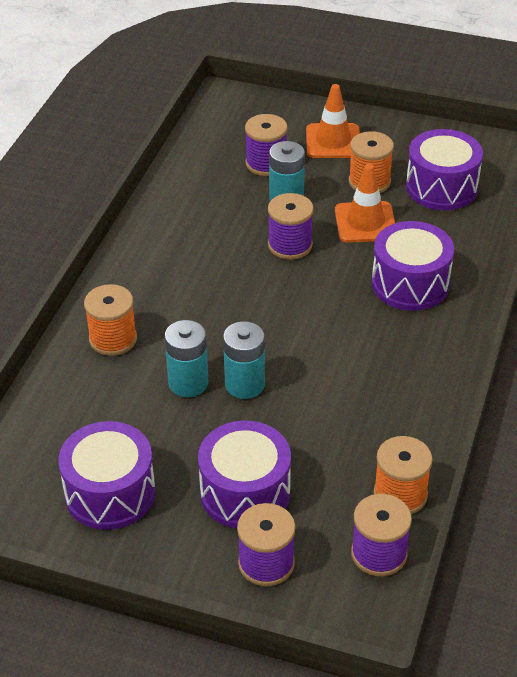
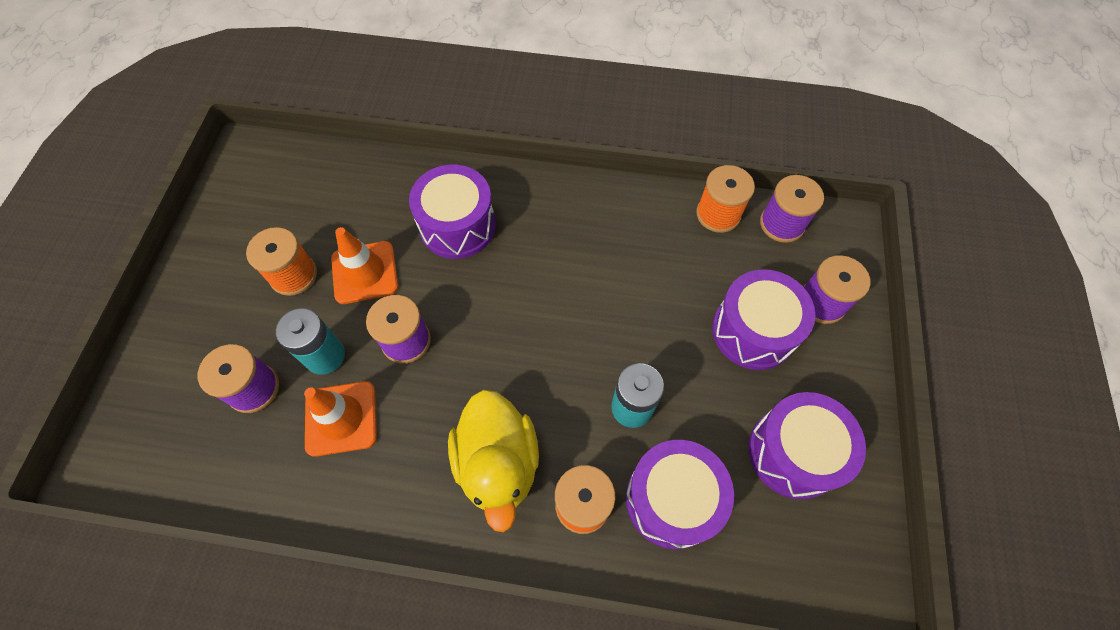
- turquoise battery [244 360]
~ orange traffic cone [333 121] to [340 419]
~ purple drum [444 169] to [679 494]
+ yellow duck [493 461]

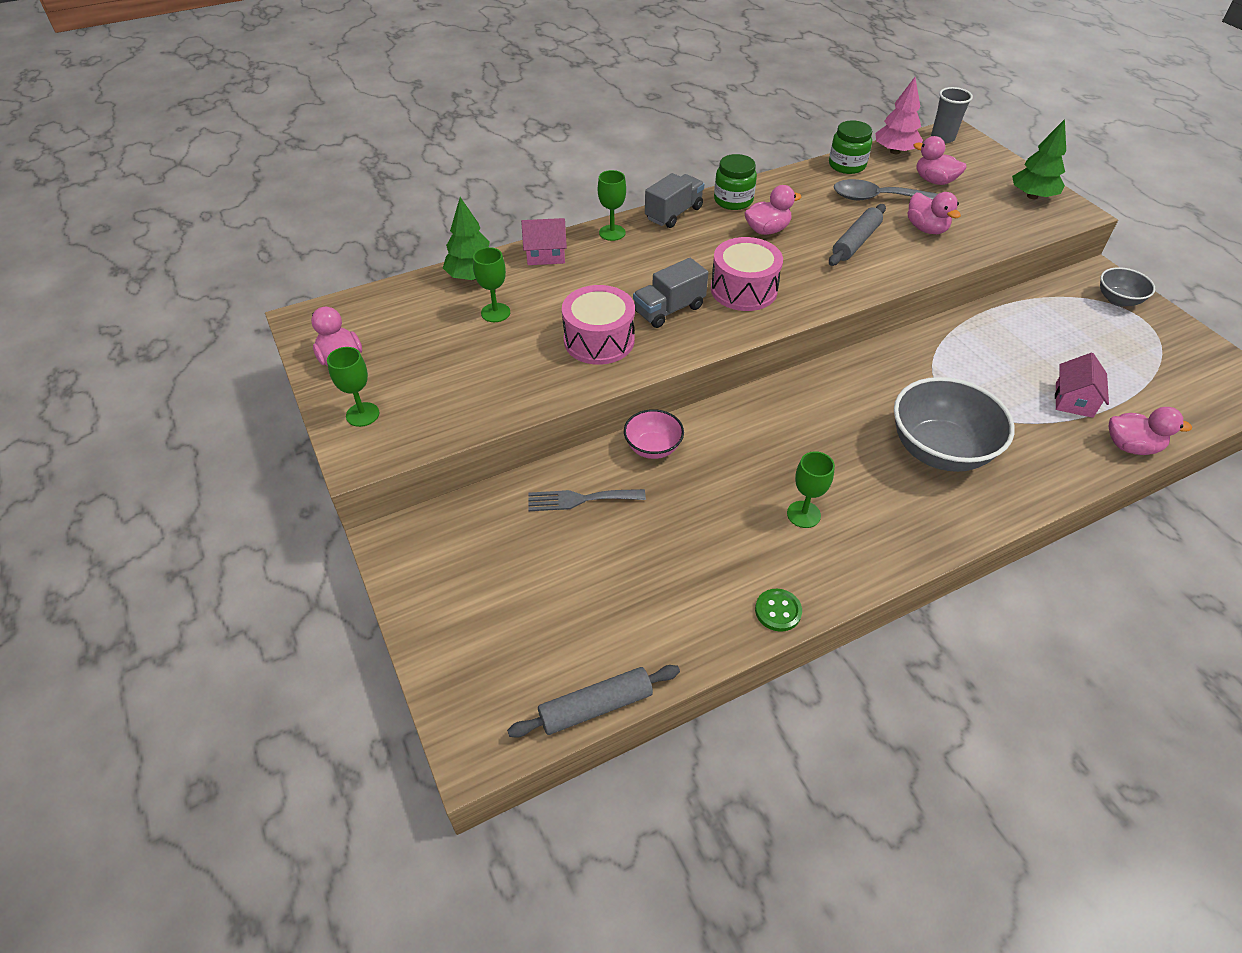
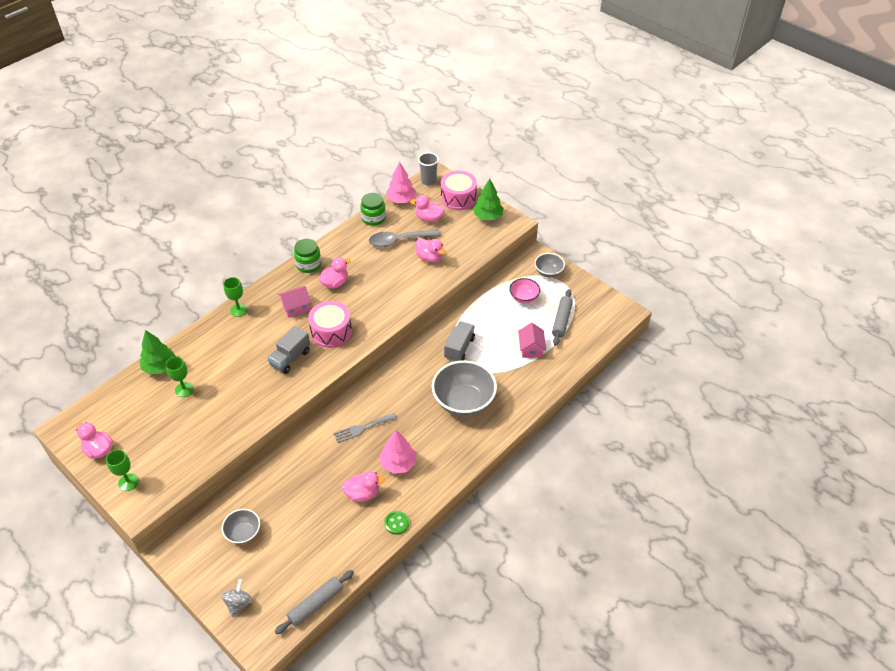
~ pink house [544 241] to [294 302]
~ grey fork [587 500] to [365 428]
~ pink drum [598 325] to [459 190]
~ pink bowl [654 434] to [524 291]
~ grey truck [674 200] to [459 341]
~ green goblet [811 489] to pink tree [397 452]
~ grey rolling pin [857 235] to [562 317]
~ pink duck [1150 431] to [363 486]
+ grey bowl [241 526]
+ grey spinning top [237 598]

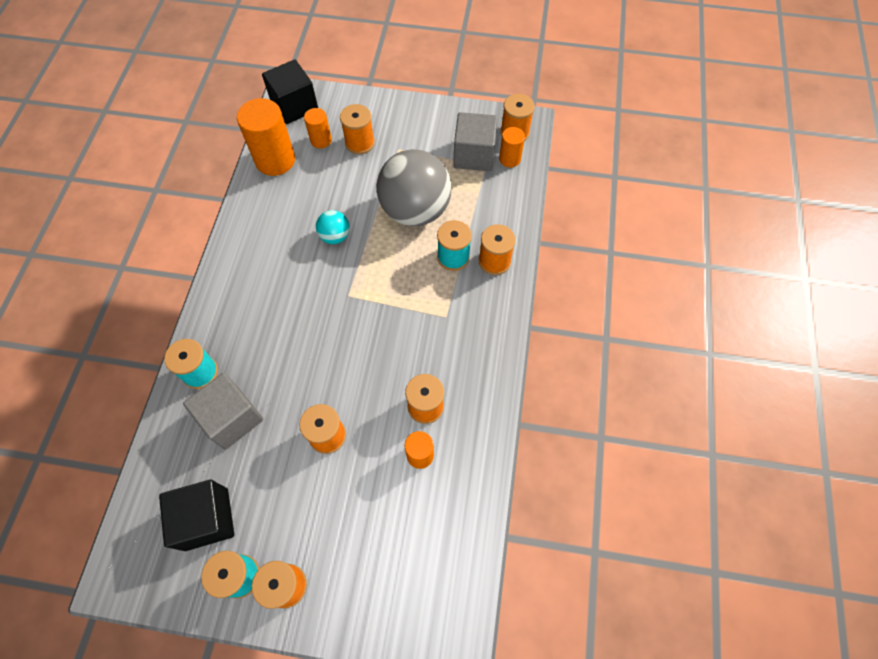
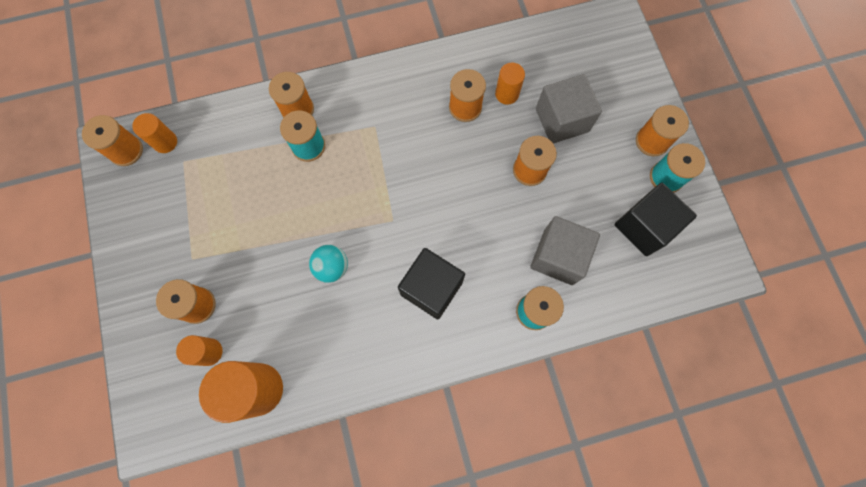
~ black cube [290 92] to [431 283]
- grey ball [414 187]
~ grey cube [475 141] to [569 109]

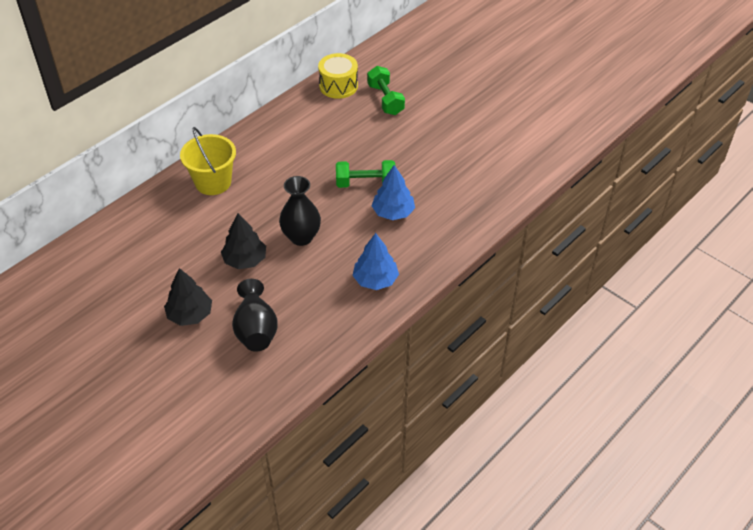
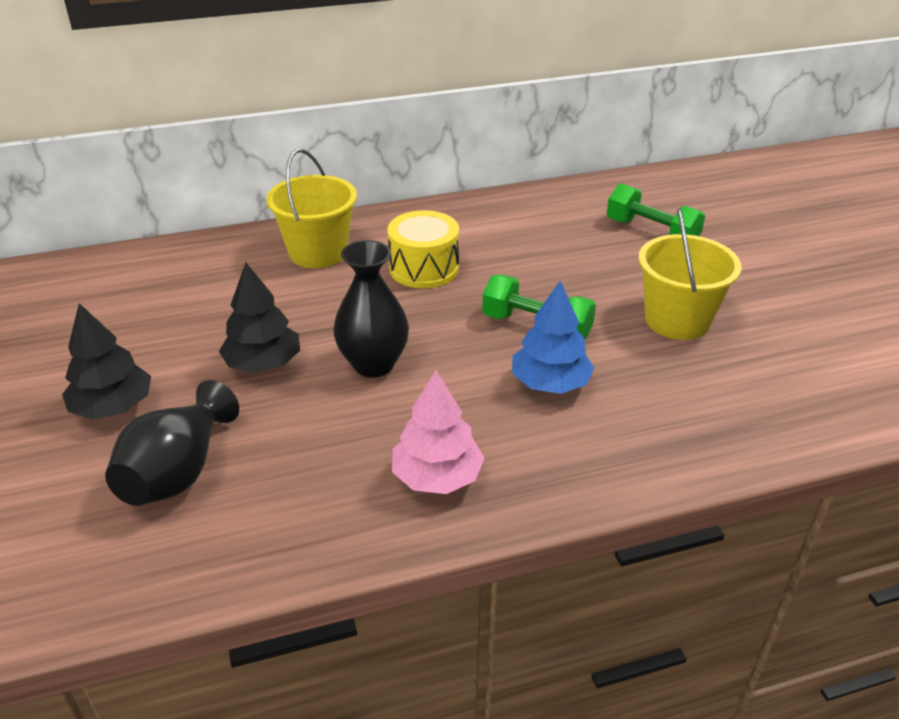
~ yellow drum [338 76] to [423 249]
~ blue tree [375 261] to pink tree [438 432]
~ green dumbbell [386 90] = [656 209] 60 degrees counterclockwise
+ yellow bucket [690 274]

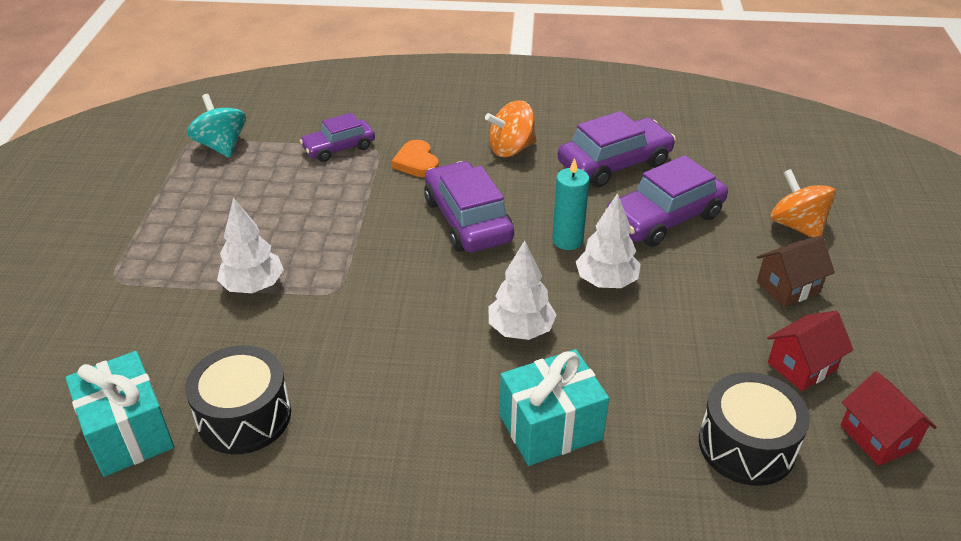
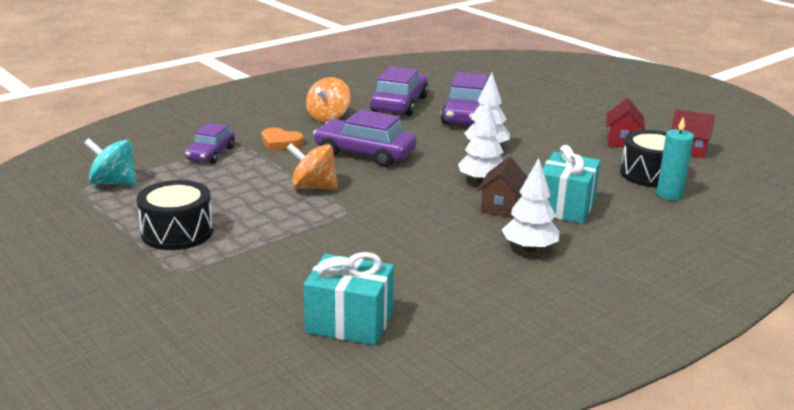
~ black drum [238 399] to [175 215]
~ white tree [250 245] to [531 205]
~ turquoise candle [570 204] to [675 158]
~ brown house [796 271] to [502 187]
~ orange spinning top [803 203] to [312 166]

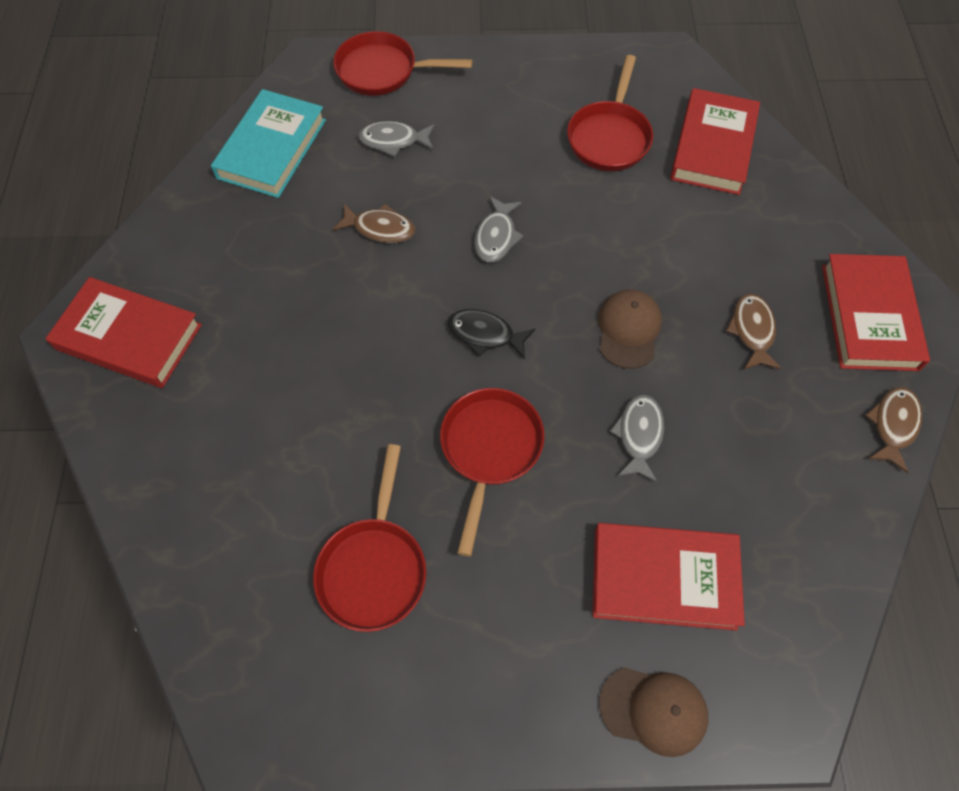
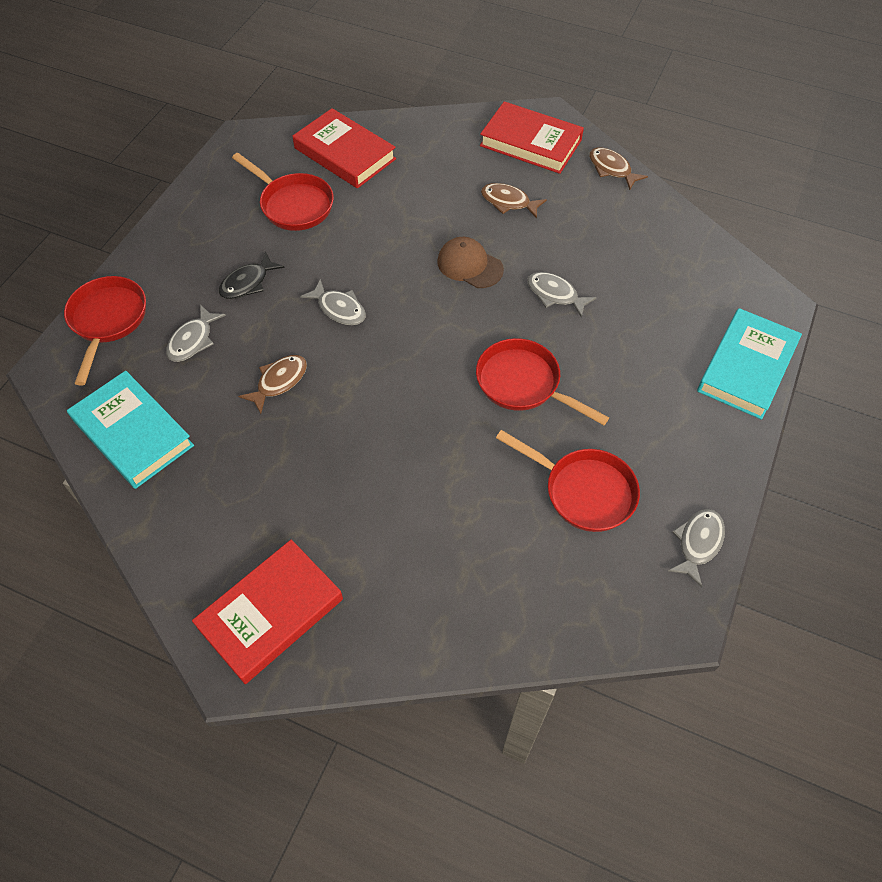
~ red pan [402 63] = [105 330] 150 degrees clockwise
~ black fish [491 334] to [252 275]
- red book [669 577]
~ brown cap [653 712] to turquoise book [749 364]
+ grey fish [696 548]

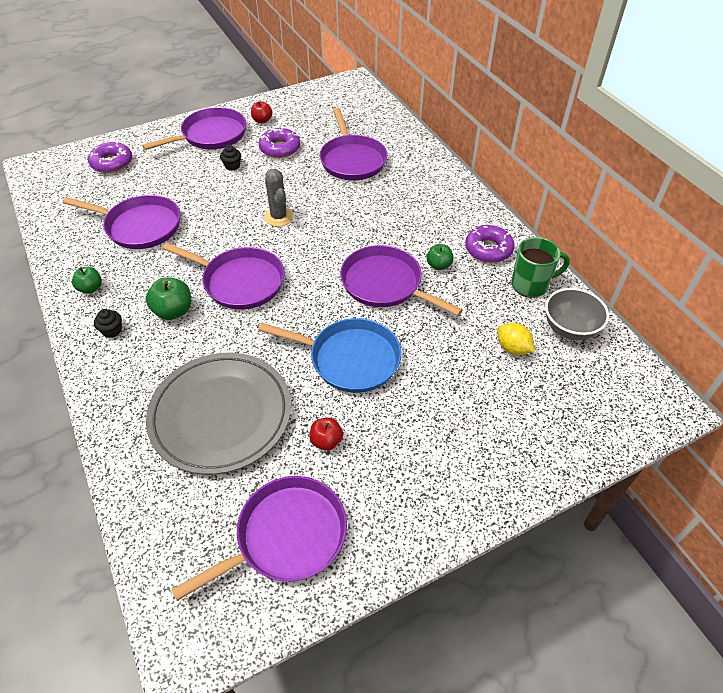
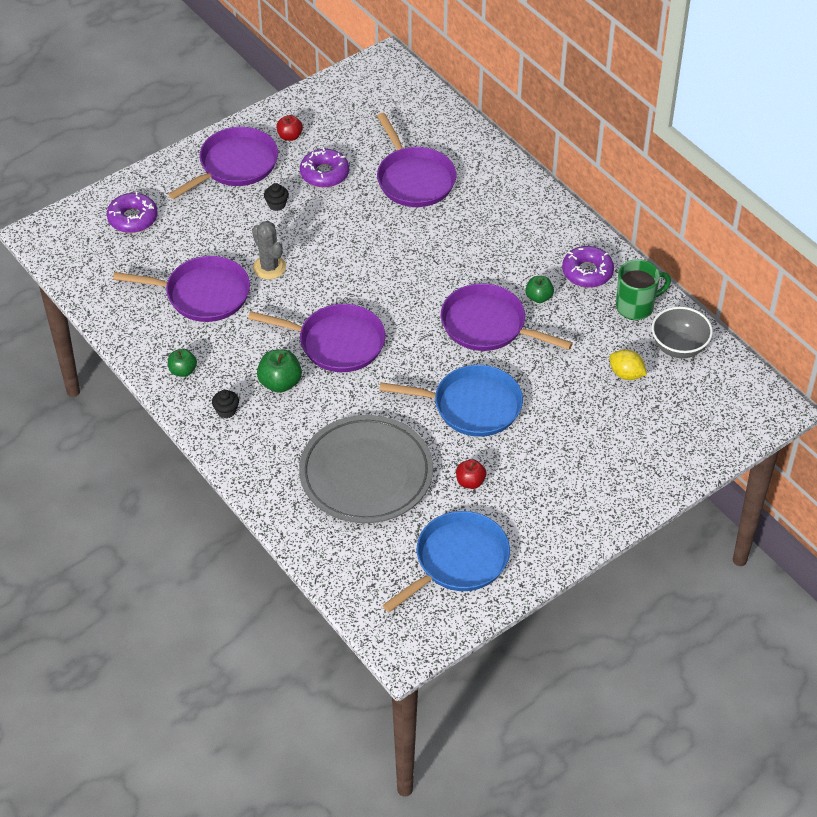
~ purple pan [259 538] to blue pan [446 561]
~ grey cactus [279 198] to [269 250]

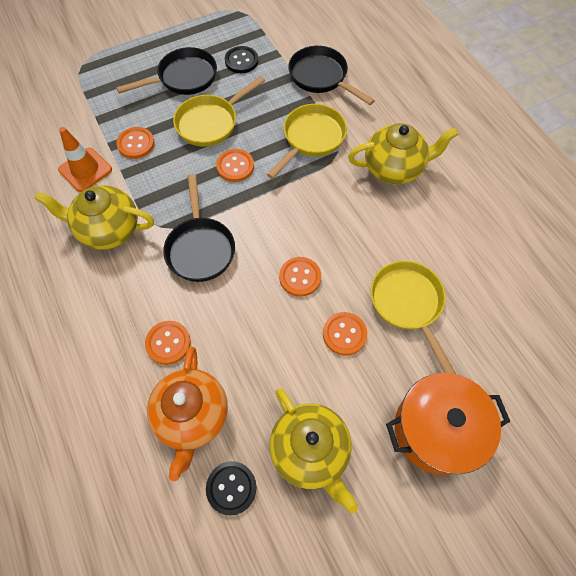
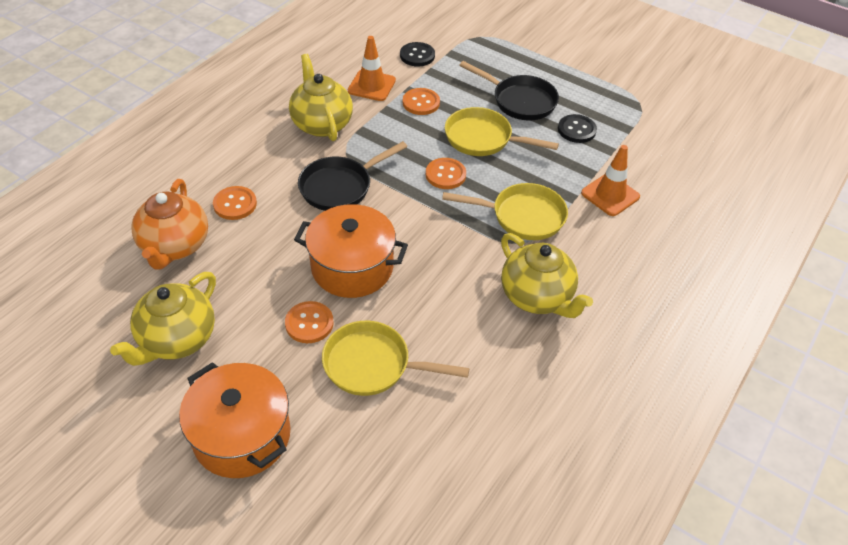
~ orange teapot [187 414] = [169 224] 60 degrees counterclockwise
~ black button [231 488] to [417 54]
~ orange button [300 277] to orange pot [351 251]
~ black pan [331 75] to orange traffic cone [610 180]
~ yellow pan [413 317] = [396 358] 120 degrees counterclockwise

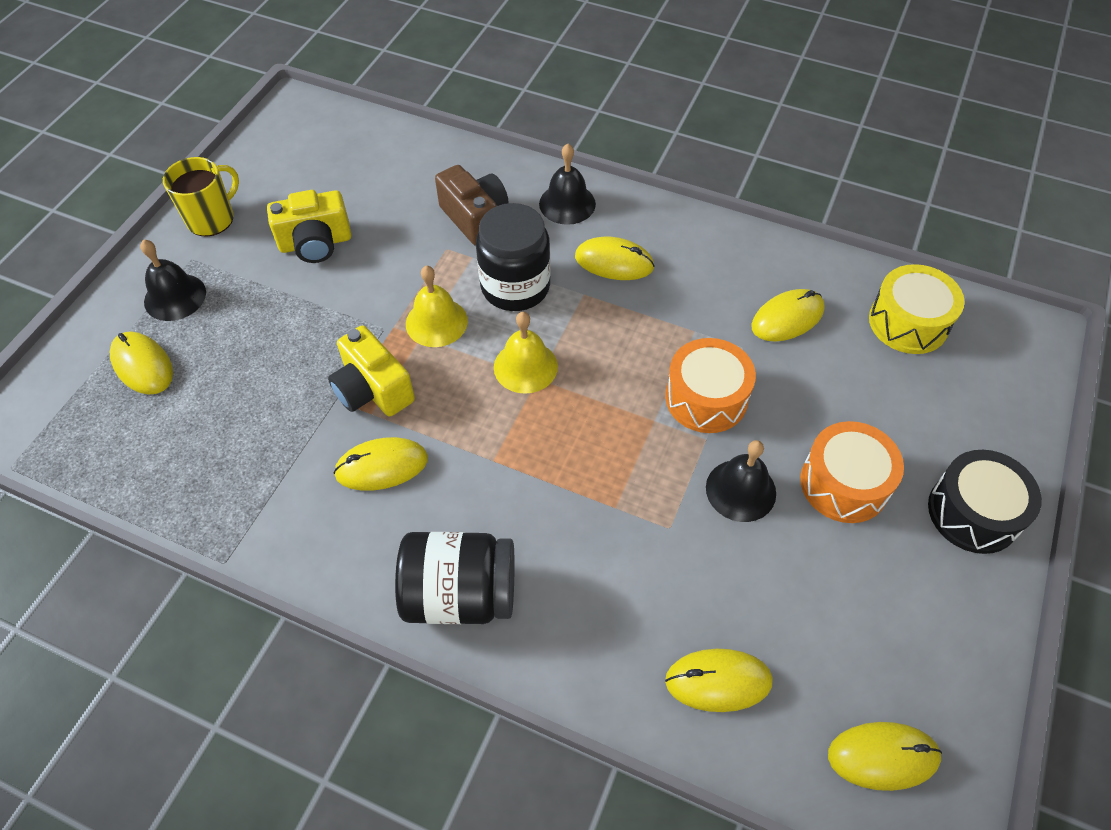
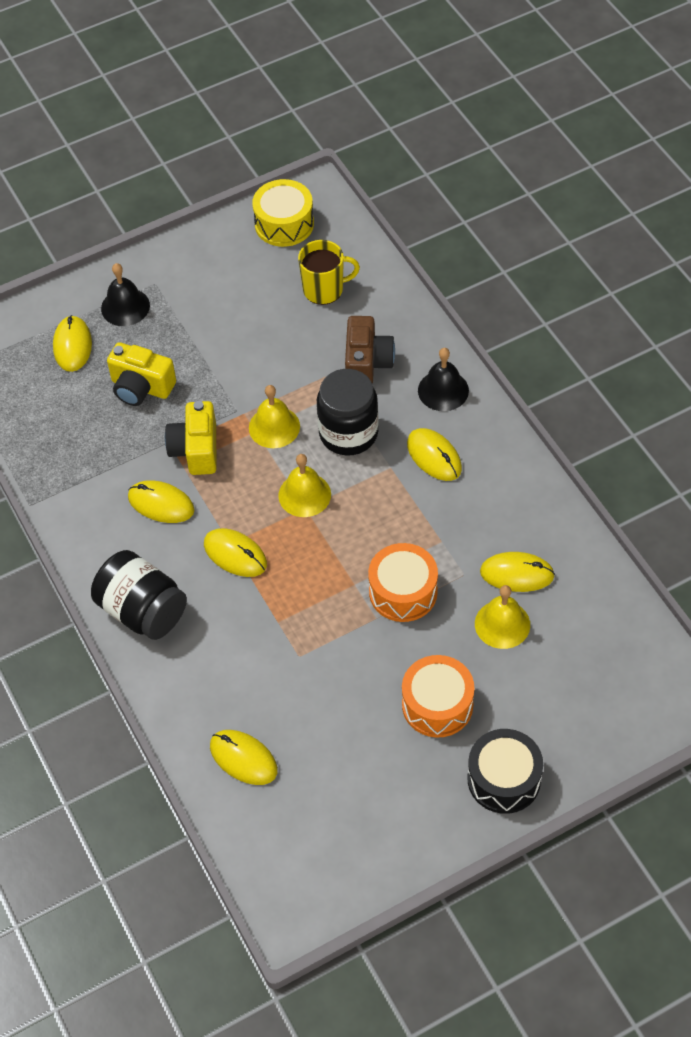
~ yellow mug [201 196] to [329 272]
~ yellow camera [309 226] to [141 374]
- black bell [741 481]
~ yellow mouse [885 756] to [235 552]
~ yellow drum [917 309] to [283 213]
+ yellow bell [502 617]

